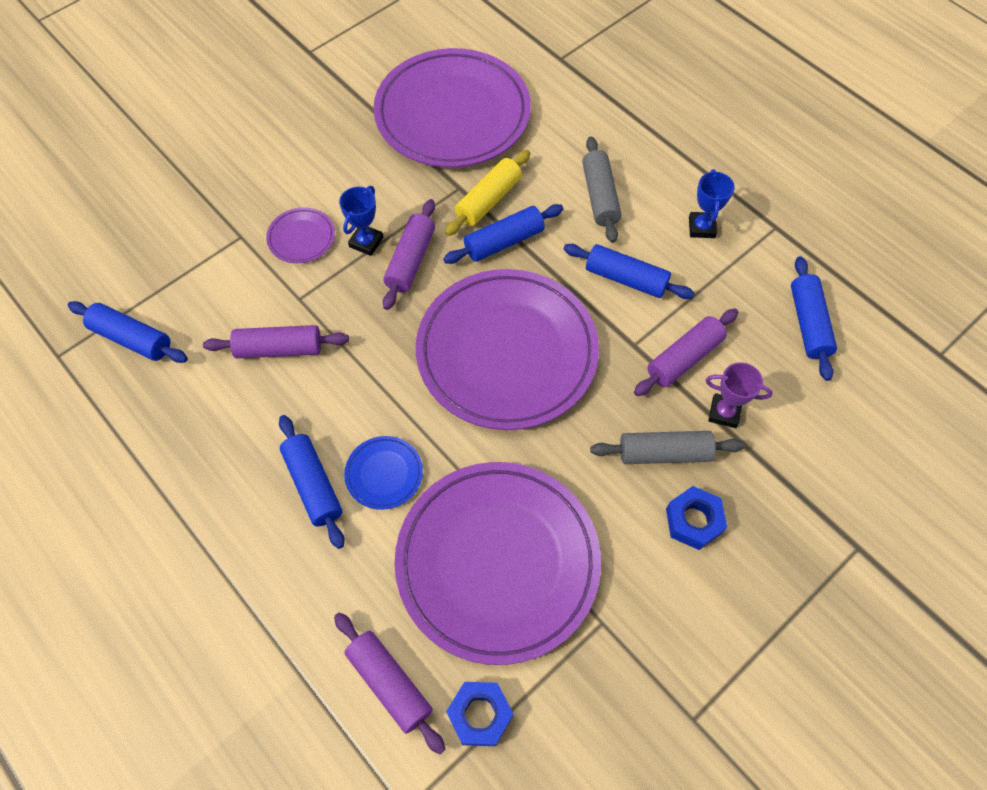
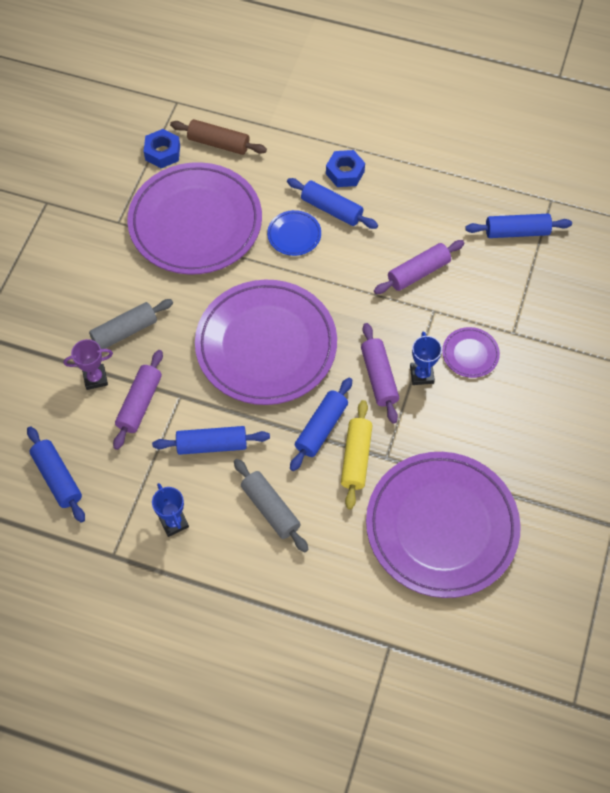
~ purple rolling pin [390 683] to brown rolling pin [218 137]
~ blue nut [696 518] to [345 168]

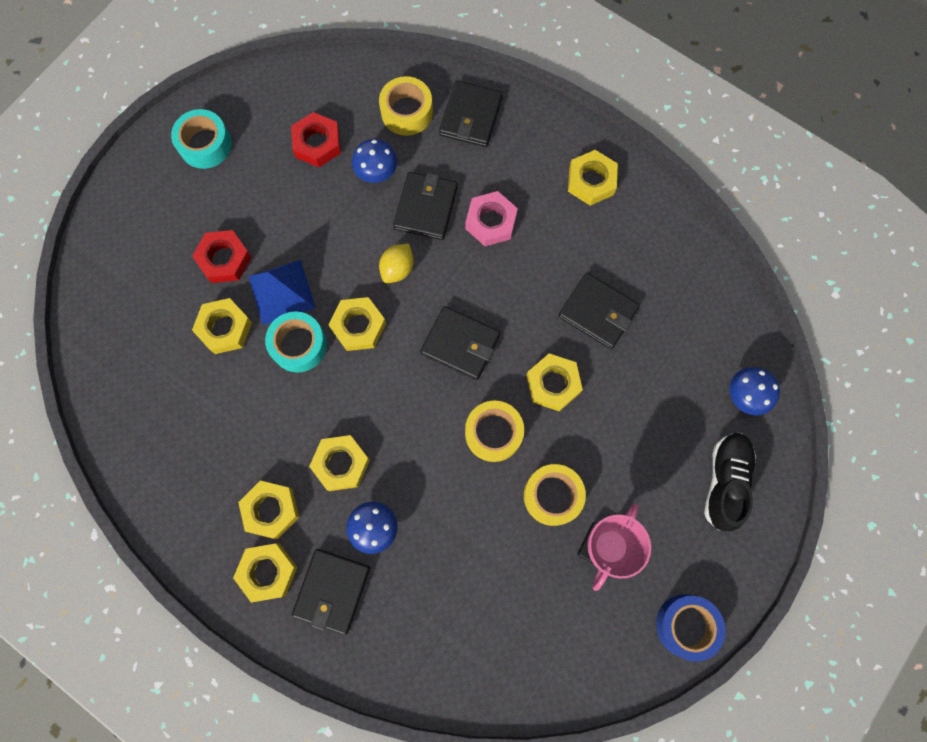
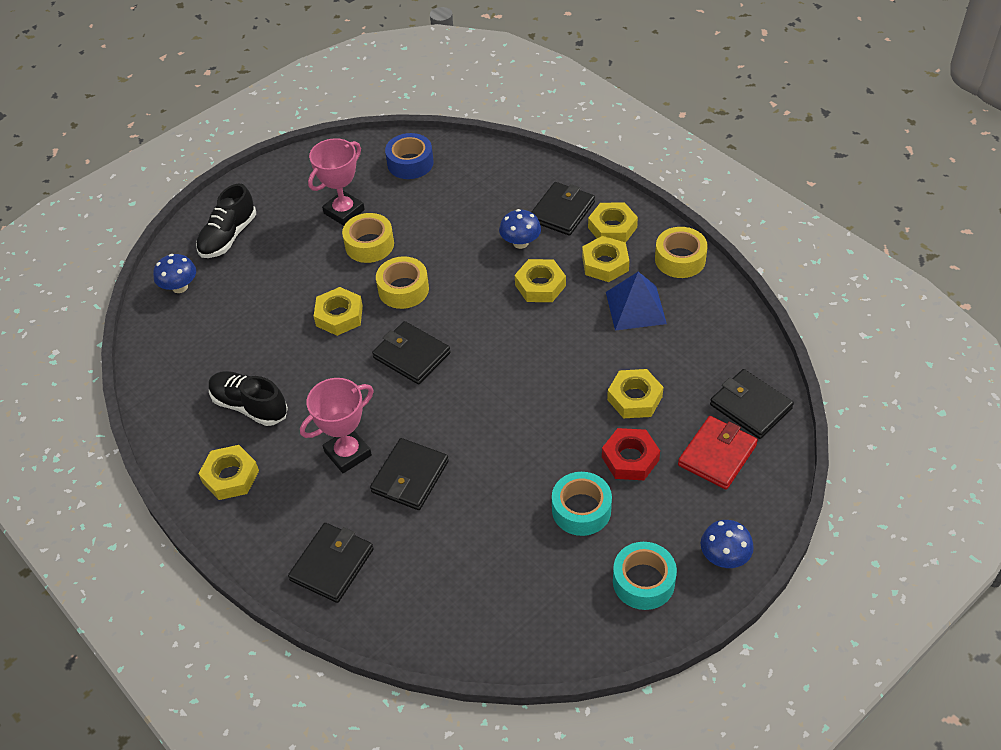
~ blue pyramid [282 292] to [636 301]
~ turquoise tape [296 342] to [582 504]
- red nut [316 139]
- yellow nut [357 324]
~ blue mushroom [374 161] to [727 544]
~ yellow tape [406 106] to [681 252]
- yellow lemon [396 263]
~ pink nut [491 218] to pink trophy [337 425]
~ black wallet [599 311] to [752 404]
~ blue tape [691 628] to [409 156]
+ black shoe [248 398]
+ red wallet [718 453]

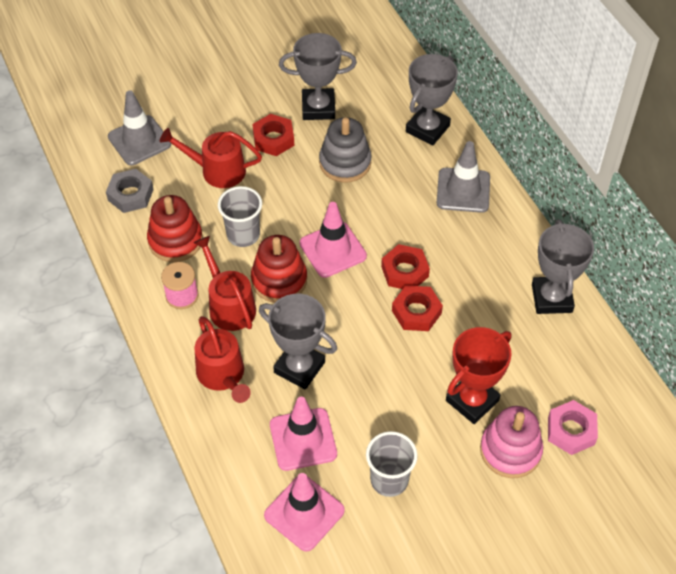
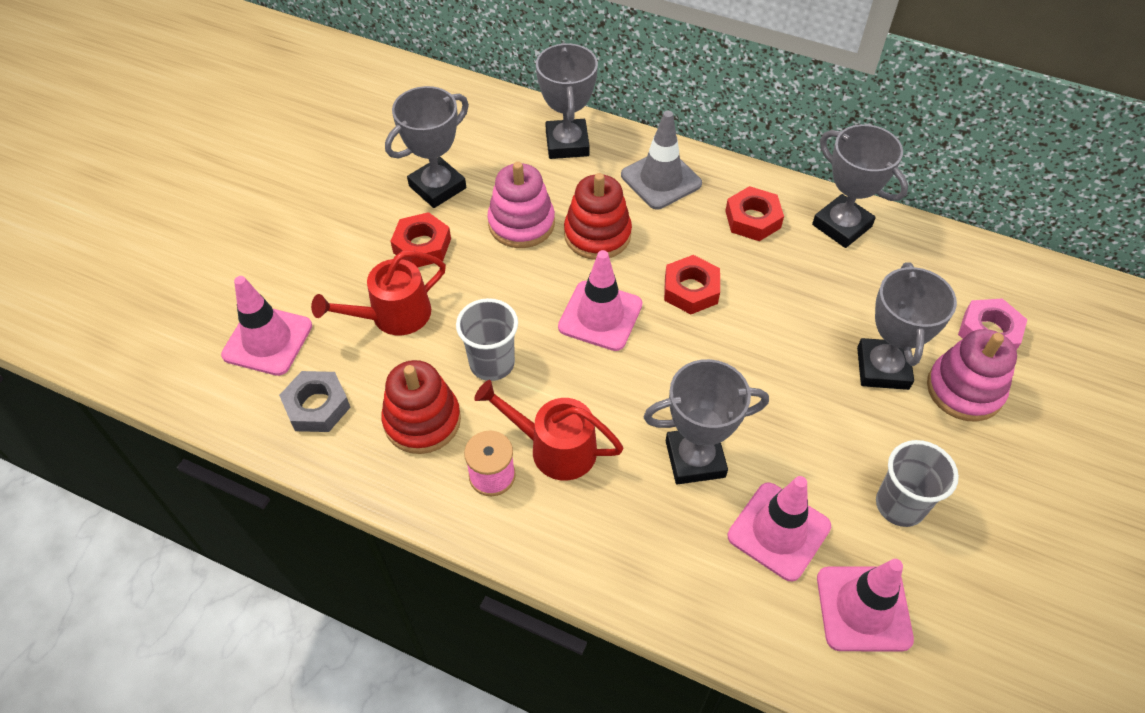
~ grey traffic cone [139 127] to pink traffic cone [266 326]
- red watering can [222 359]
~ red stacking toy [279 269] to [598 216]
~ grey stacking toy [345 150] to pink stacking toy [521 205]
~ red nut [417 308] to [754 213]
~ red trophy [479 375] to grey trophy [907 326]

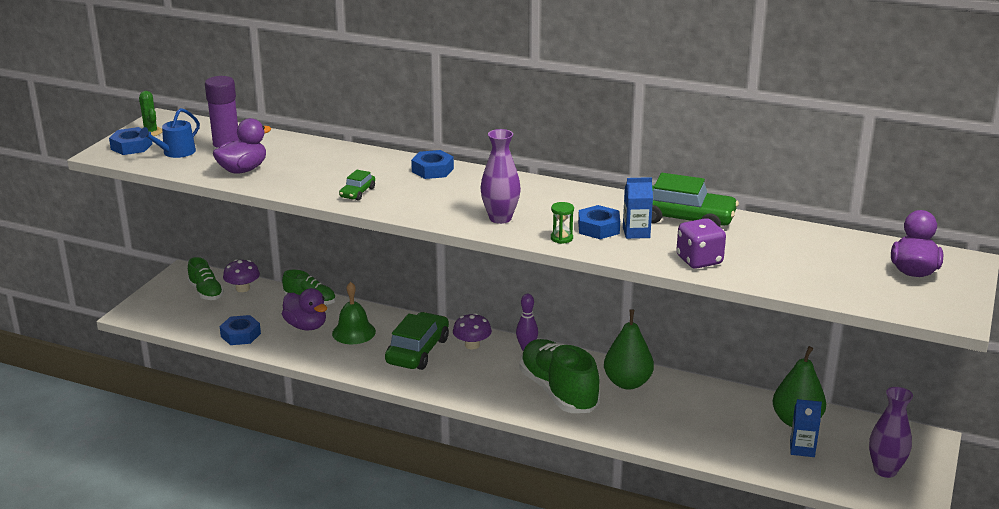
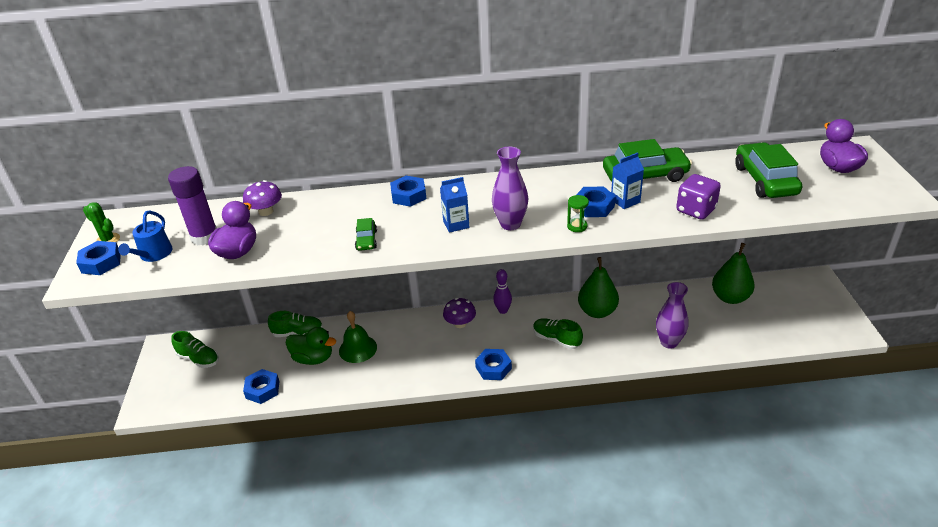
~ purple mushroom [241 275] to [262 198]
~ purple duck [304 309] to green duck [311 346]
~ green car [417 341] to [768 170]
~ green shoe [559 376] = [558 333] x0.55
~ blue carton [806 428] to [455 205]
~ purple vase [891 432] to [672 315]
+ blue nut [493 364]

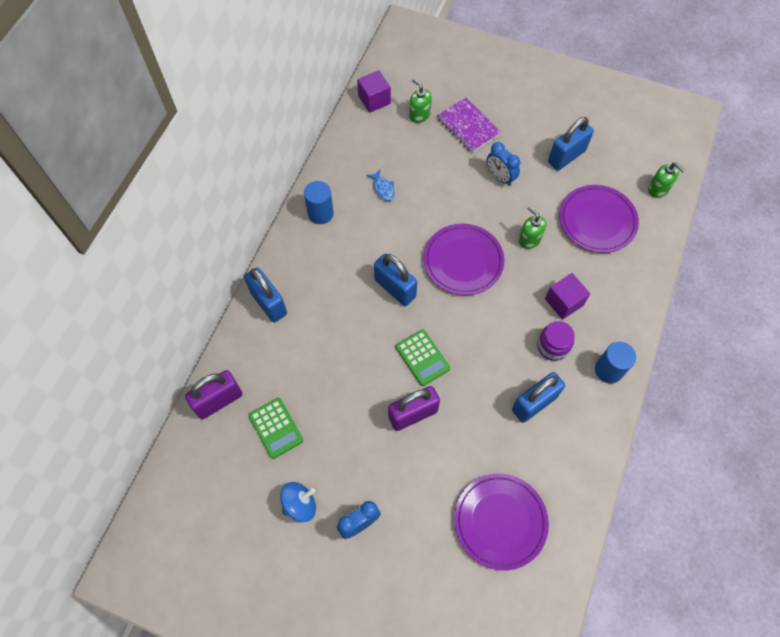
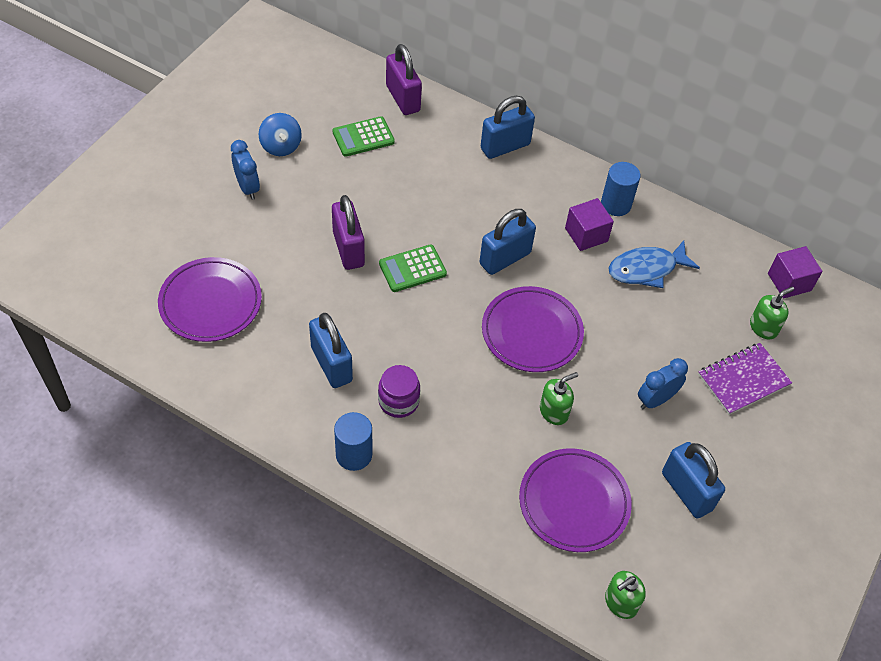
~ blue fish [380 185] = [654 264] x1.84
~ purple cube [567 296] to [589 224]

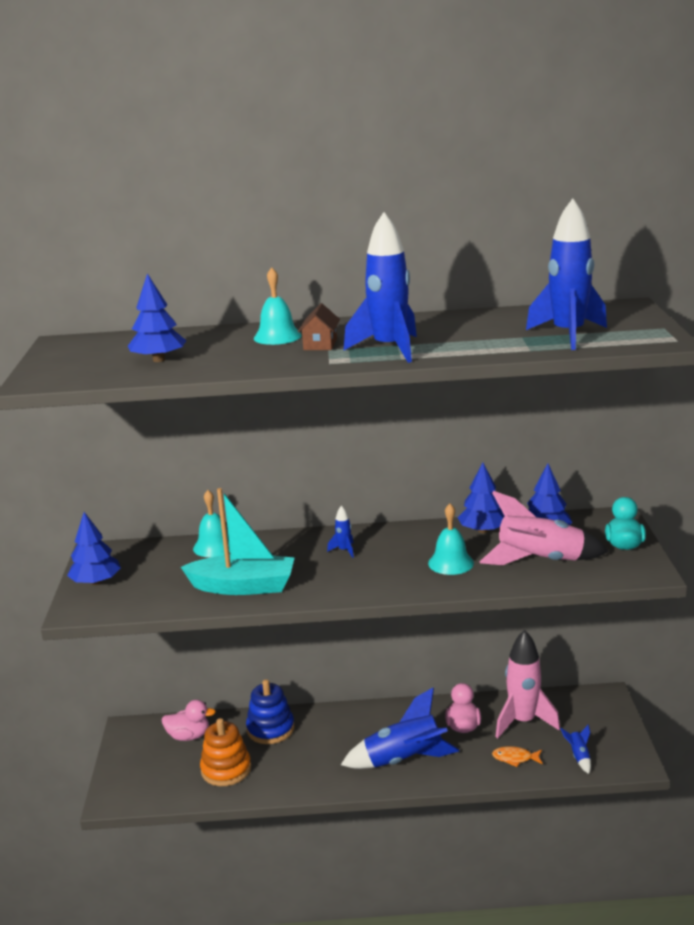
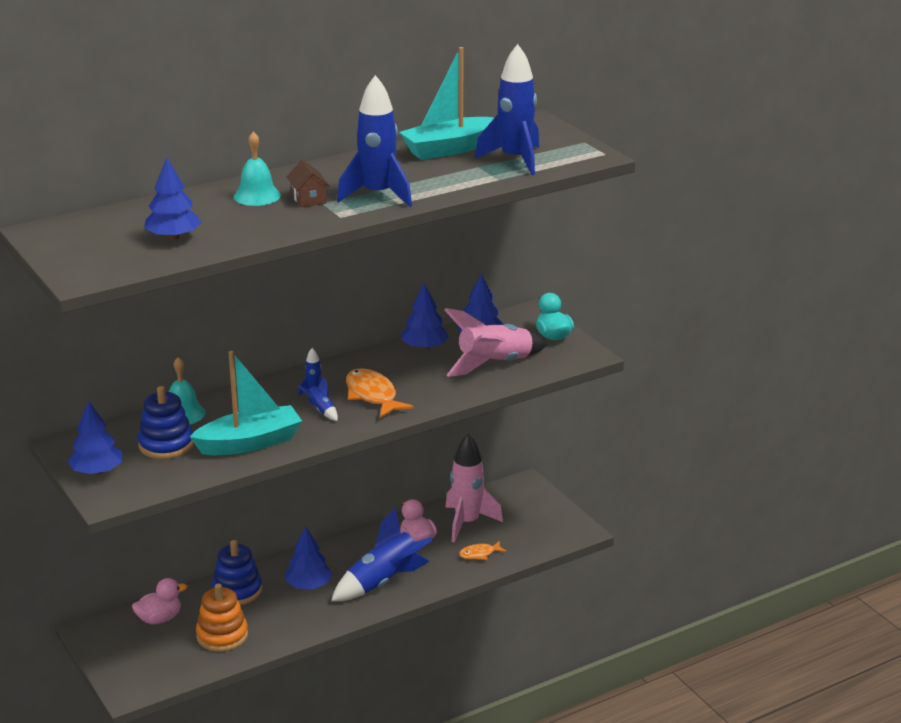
- turquoise bell [451 539]
~ blue rocket [575 749] to [318 399]
+ blue stacking toy [166 422]
+ blue tree [309 558]
+ orange fish [380 393]
+ turquoise boat [447 103]

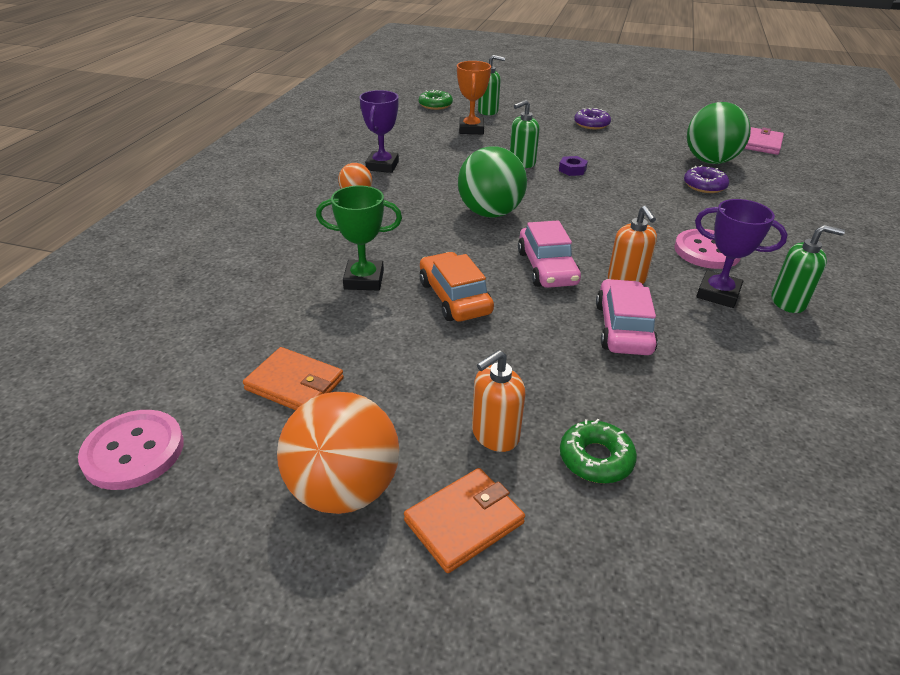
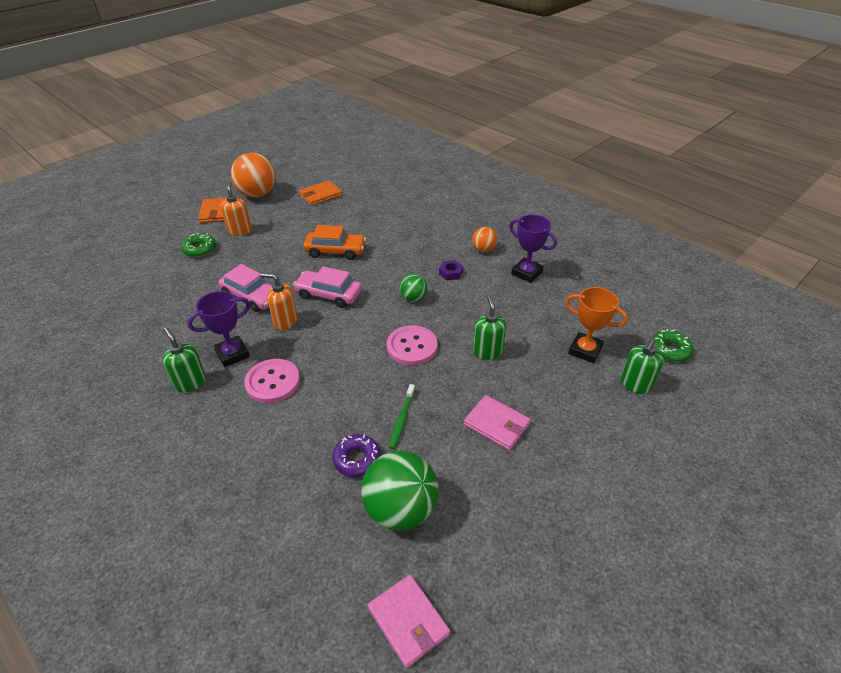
~ pink button [131 450] to [412 345]
- green trophy [359 238]
~ green ball [492 181] = [414 288] x0.51
~ purple nut [573 166] to [451 270]
- purple donut [592 118]
~ green soap dispenser [808 269] = [184 360] 105 degrees clockwise
+ green toothbrush [402 416]
+ pink wallet [497 422]

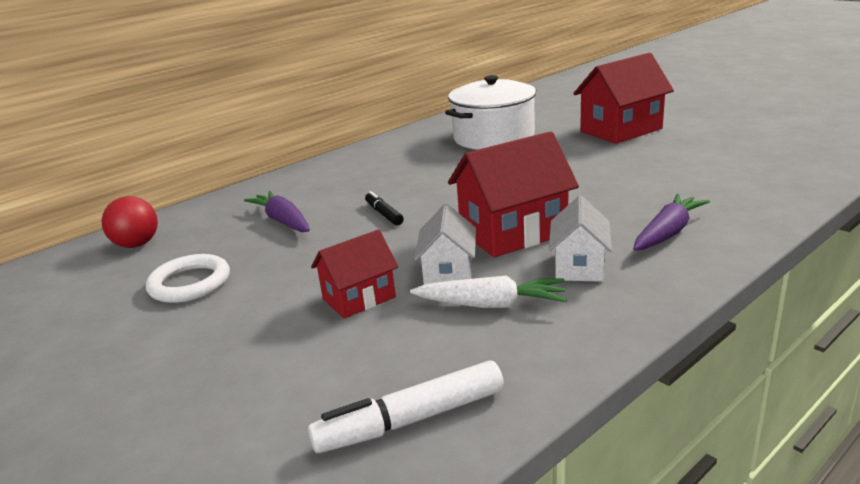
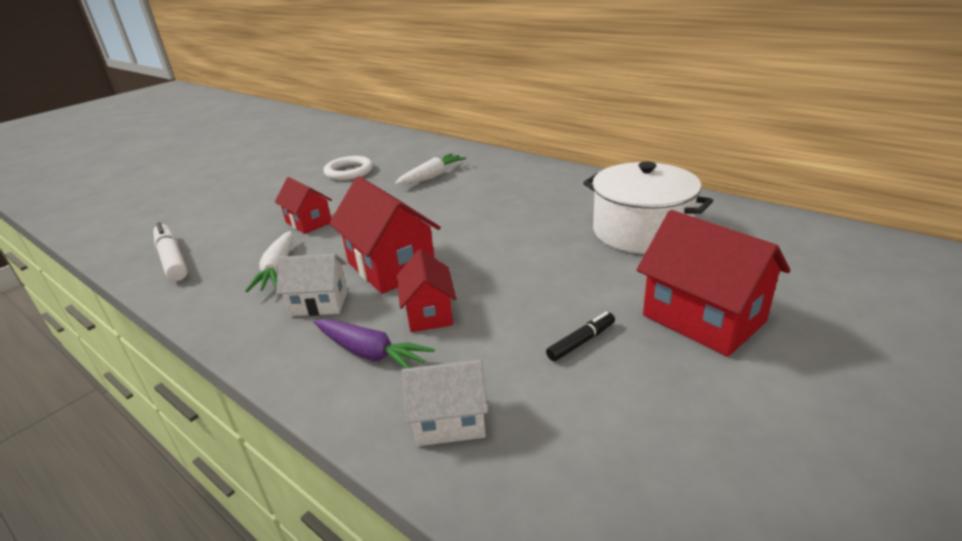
- red ball [130 222]
~ purple carrot [277 211] to white carrot [431 169]
~ black marker [384 208] to [580 336]
~ white house [445 244] to [445 402]
+ red house [426 290]

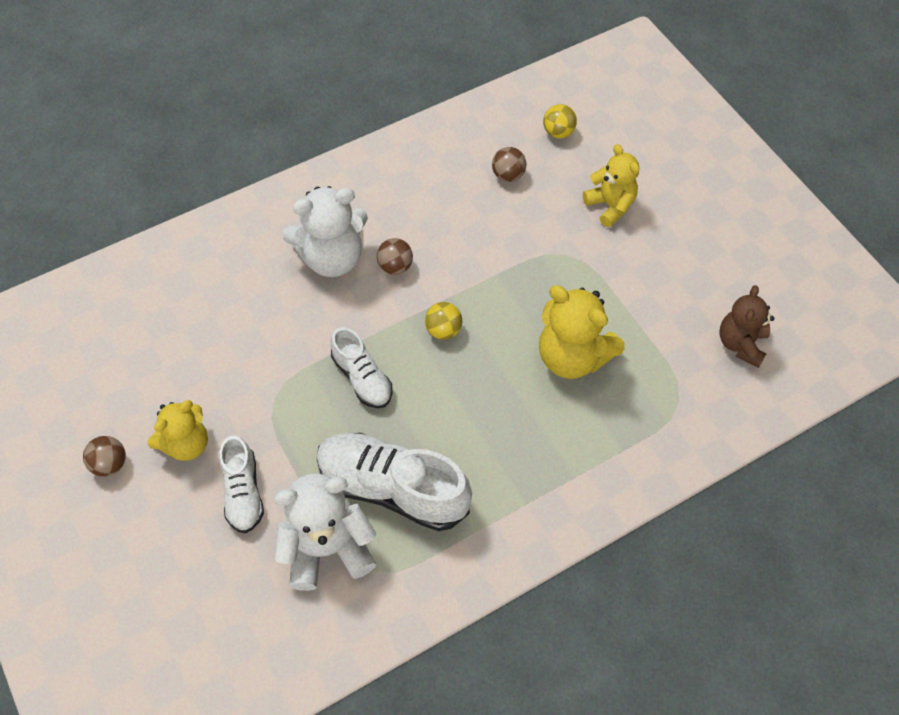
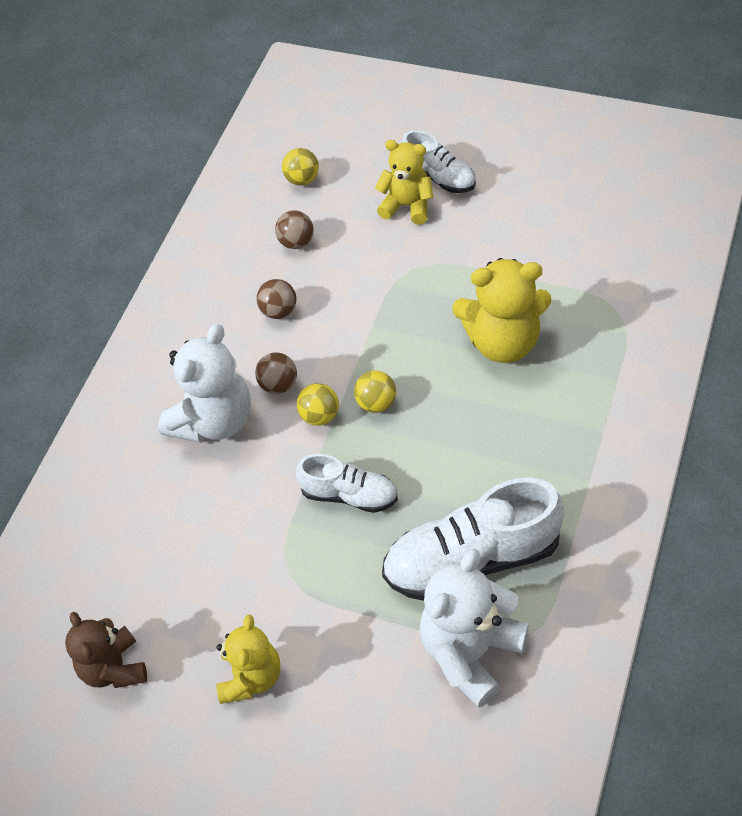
~ brown ball [104 456] to [276 299]
~ white shoe [241 484] to [438 161]
~ brown teddy bear [747 326] to [106 650]
+ yellow ball [318 404]

